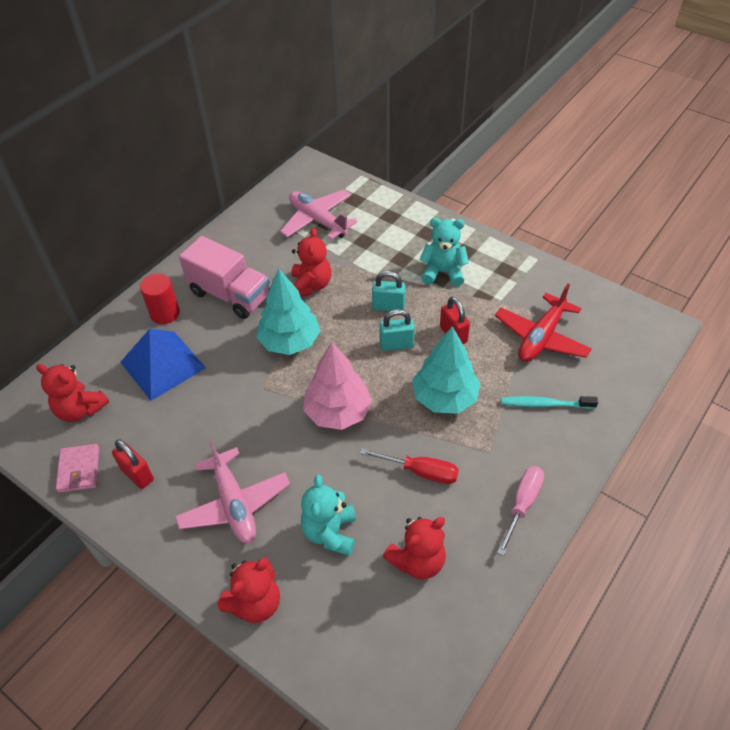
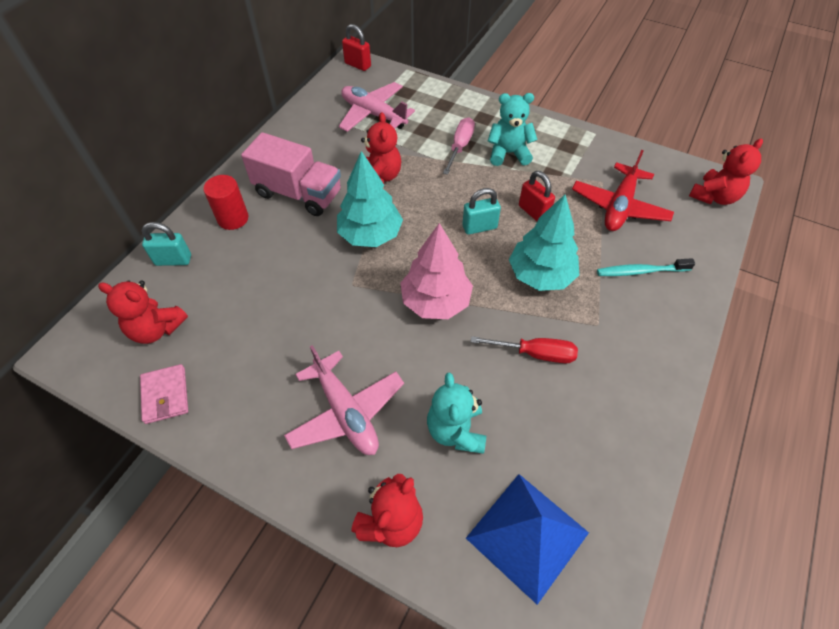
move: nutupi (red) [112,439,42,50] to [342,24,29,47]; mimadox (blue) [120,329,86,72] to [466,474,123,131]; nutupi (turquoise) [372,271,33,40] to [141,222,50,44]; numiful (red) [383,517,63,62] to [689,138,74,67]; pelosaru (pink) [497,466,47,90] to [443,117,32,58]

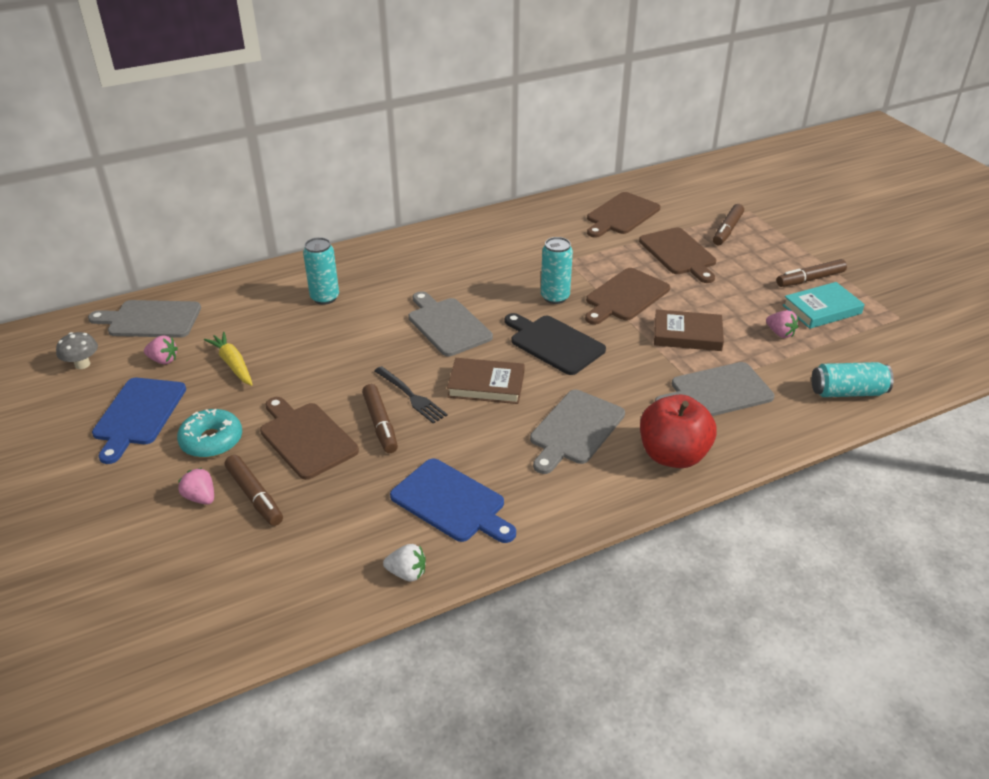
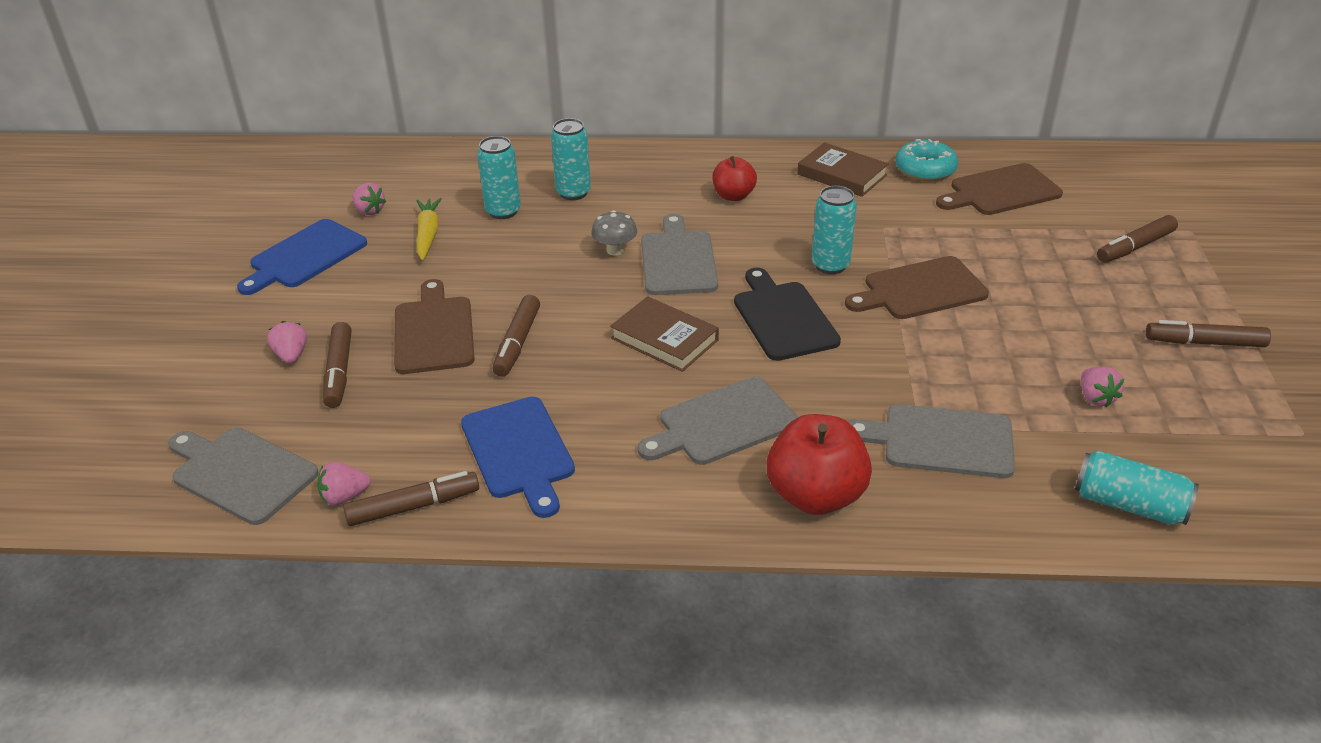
delete: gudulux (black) [374,366,74,58]; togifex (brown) [639,227,77,56]; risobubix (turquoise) [783,282,82,47]
insert: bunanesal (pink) [317,462,54,44]; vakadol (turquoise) [477,136,44,83]; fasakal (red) [712,156,45,45]
move: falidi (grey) [56,332,42,37] to [591,210,46,46]; togifex (grey) [88,300,113,38] to [168,428,151,97]; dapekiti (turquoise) [177,409,65,49] to [895,139,63,42]; risobubix (brown) [654,309,70,42] to [797,142,92,55]
replace: bunanesal (white) [383,544,43,38] to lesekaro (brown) [343,471,136,55]

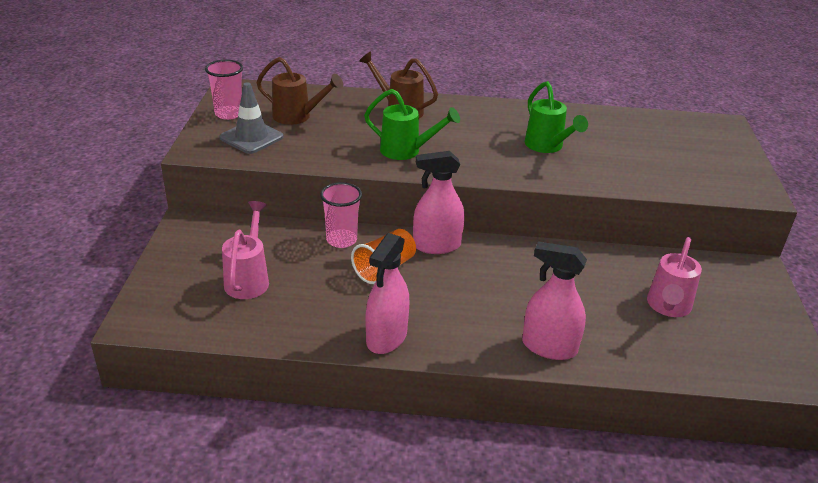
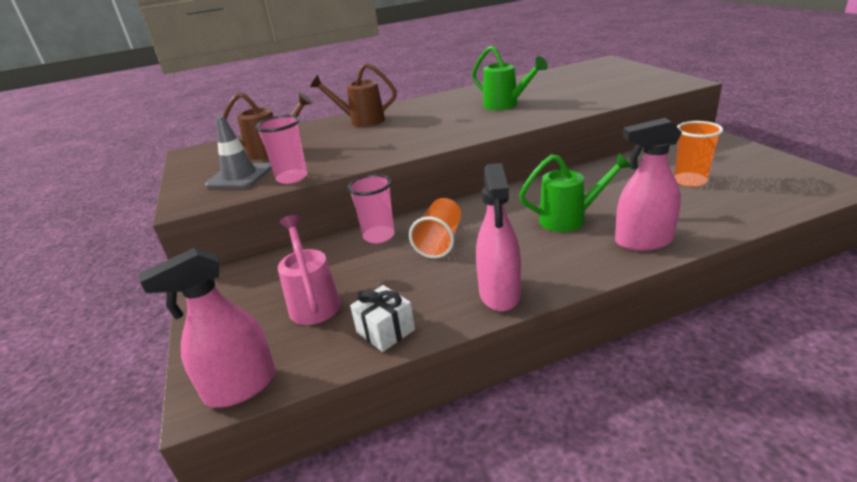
insert: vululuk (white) [350,285,65,67]
move: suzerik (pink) [205,60,38,60] to [255,115,52,69]; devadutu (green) [364,89,96,71] to [519,153,111,79]; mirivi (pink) [413,151,51,103] to [138,248,138,160]
replace: devadutu (pink) [647,237,55,80] to suzerik (orange) [674,121,49,66]

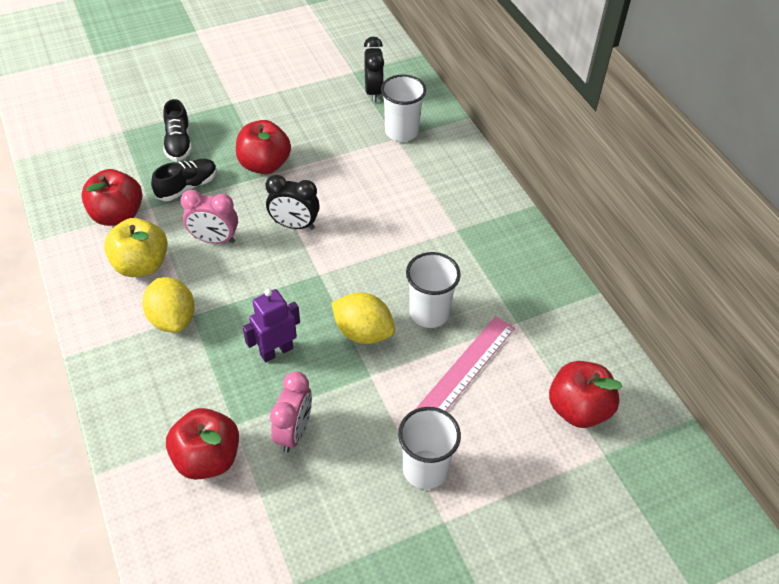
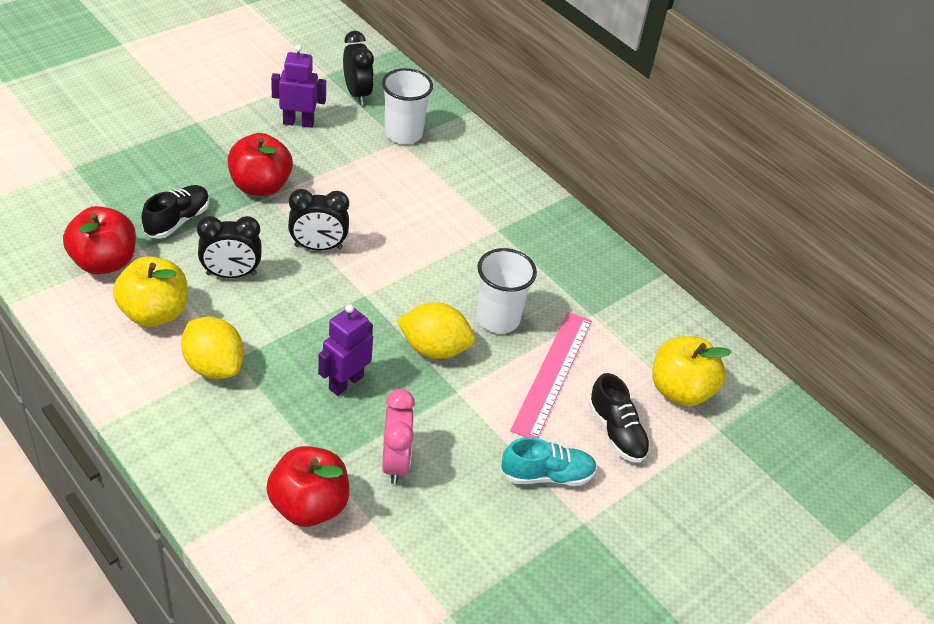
insert: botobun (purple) [271,45,55,83]
move: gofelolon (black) [163,99,29,62] to [588,373,62,90]
replace: suzerik (white) [398,407,63,82] to gofelolon (turquoise) [501,437,96,49]
recolor: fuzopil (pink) [181,190,57,54] to fuzopil (black) [197,216,65,62]; fasakal (red) [549,361,74,67] to fasakal (yellow) [653,336,78,70]

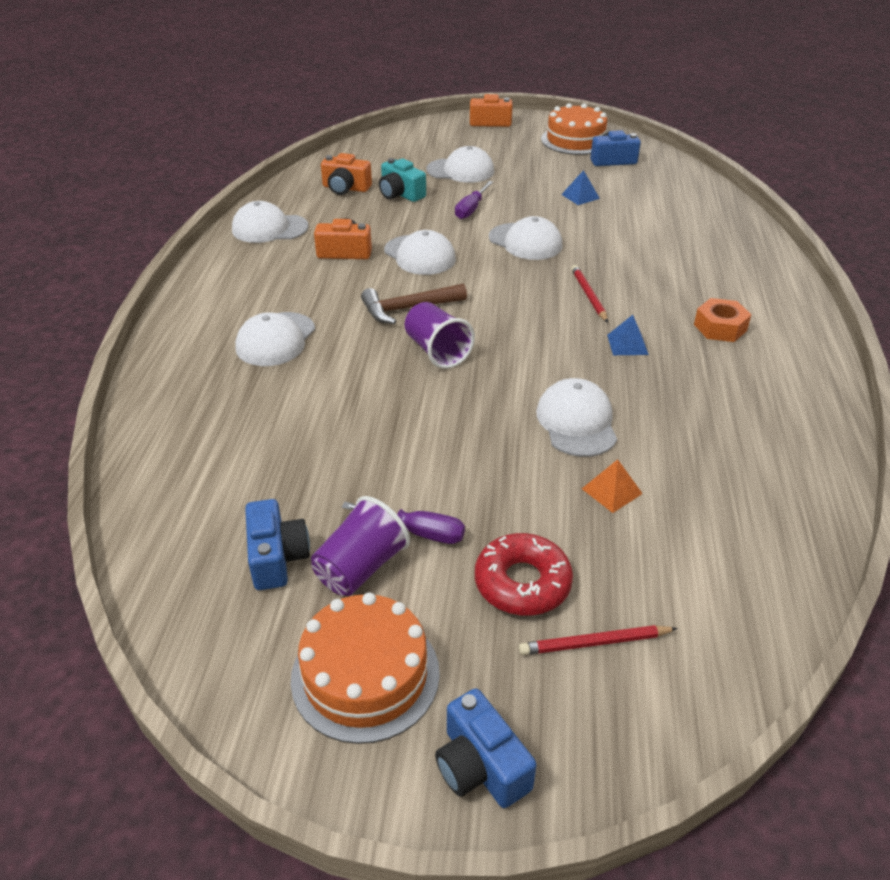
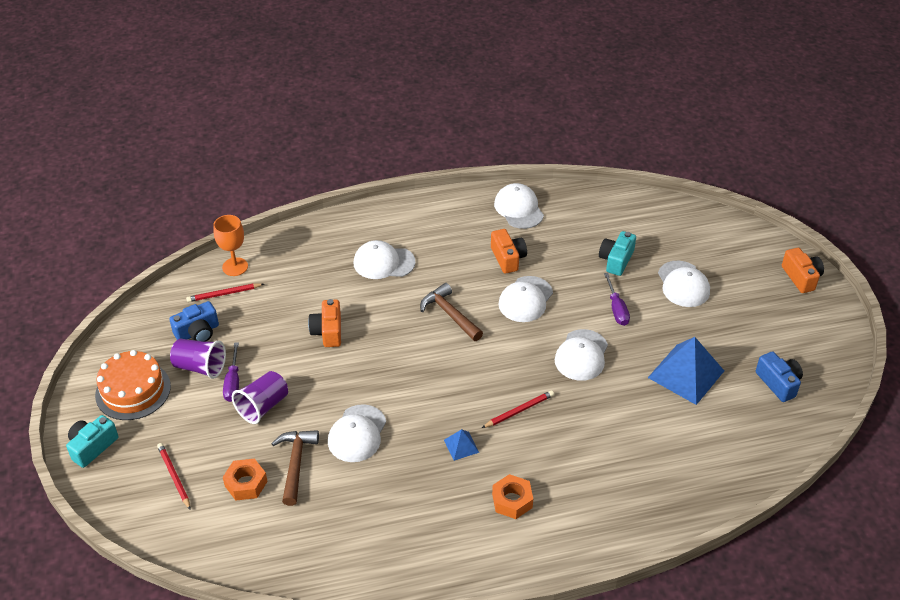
delete: dapekiti (red) [475,533,98,83]; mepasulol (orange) [541,103,66,52]
insert: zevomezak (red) [186,284,78,18]; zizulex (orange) [214,215,34,61]; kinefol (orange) [223,459,45,41]
move: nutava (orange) [321,153,51,42] to [308,299,33,48]; suzerik (purple) [405,302,70,67] to [232,371,56,53]
replace: mimadox (orange) [582,459,61,54] to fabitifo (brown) [271,430,48,76]
recolor: nutava (blue) [435,688,101,120] to nutava (turquoise) [66,415,52,53]
rotate: pelosaru (purple) [455,181,38,38] = [604,273,26,53] 105 degrees counterclockwise; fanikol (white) [536,378,81,79] = [328,404,58,58] 135 degrees clockwise
resize: mimadox (blue) [561,170,39,35] = [648,337,76,68] x2.14

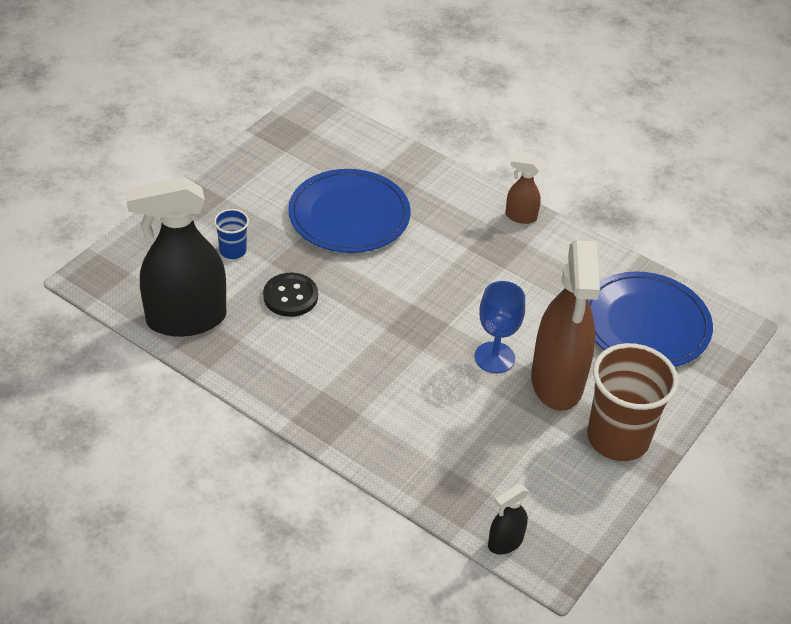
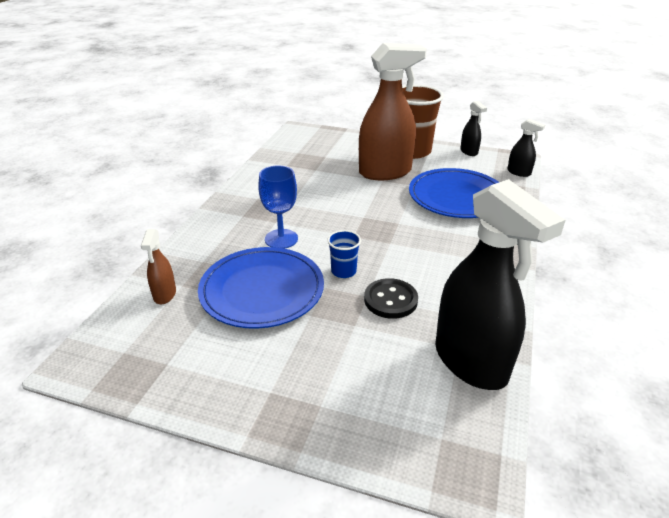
insert: mirivi (black) [460,101,27,55]
move: suzerik (blue) [214,209,35,50] to [327,230,34,48]; zizulex (blue) [475,281,50,92] to [258,165,40,84]; mirivi (brown) [505,157,36,67] to [141,229,35,76]; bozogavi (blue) [588,271,125,96] to [409,168,90,50]

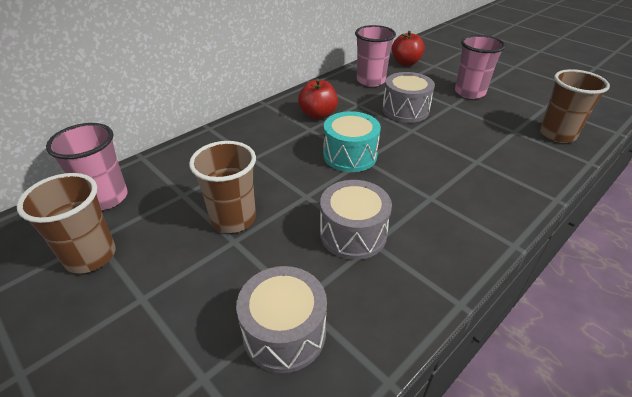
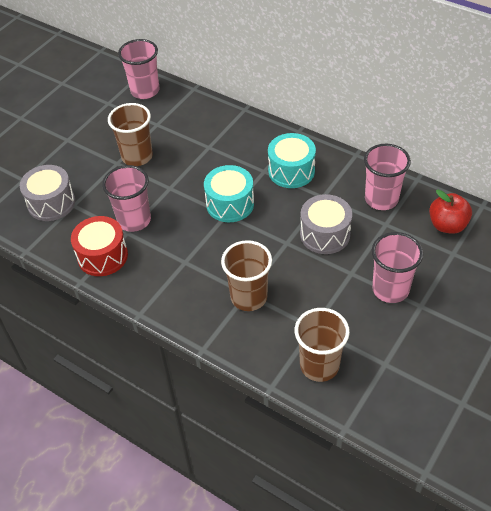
insert: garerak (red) [71,216,57,60]
move: suzerik (brown) [17,173,99,101] to [221,240,51,71]
replace: fasakal (red) [298,79,40,40] to garerak (turquoise) [268,133,48,55]; garerak (grey) [320,180,72,80] to suzerik (pink) [102,165,49,67]

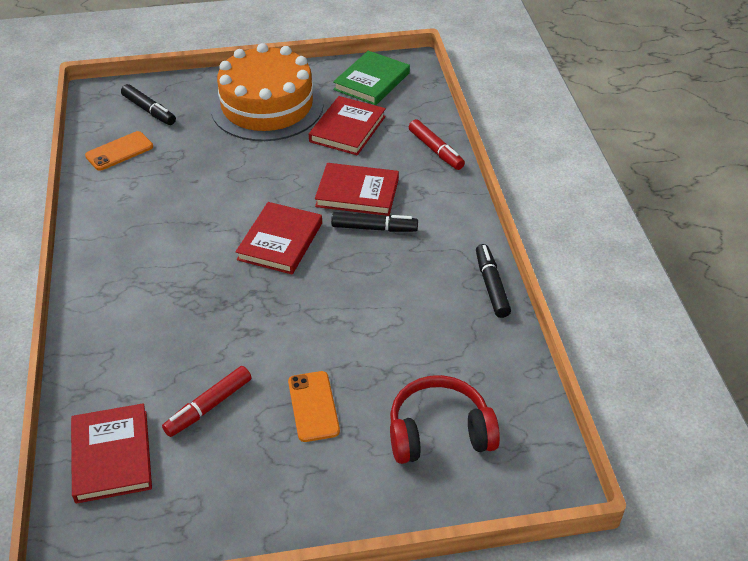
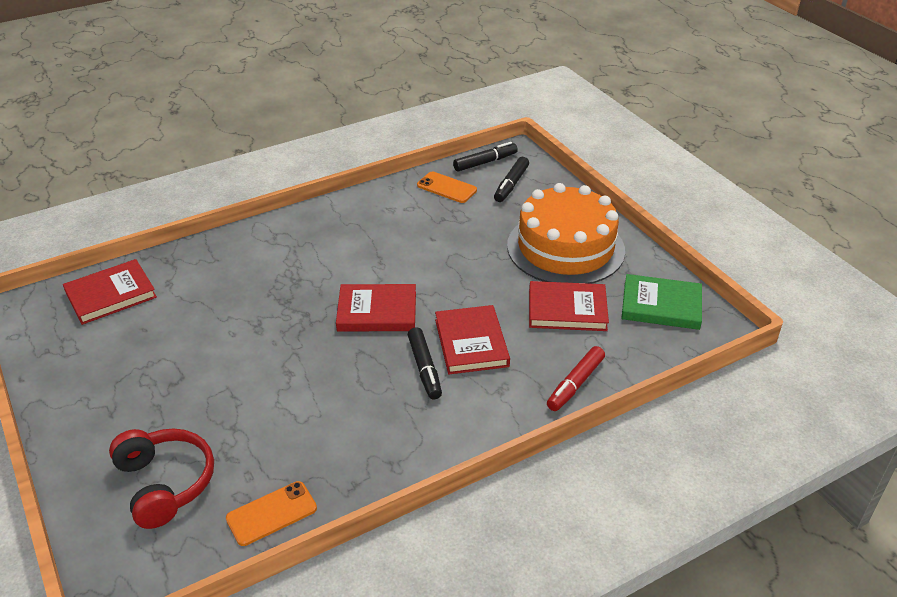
delete: lesekaro (red) [162,366,90,71]
move: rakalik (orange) [288,371,52,71] to [226,481,91,65]; lesekaro (black) [476,244,35,74] to [453,142,65,29]

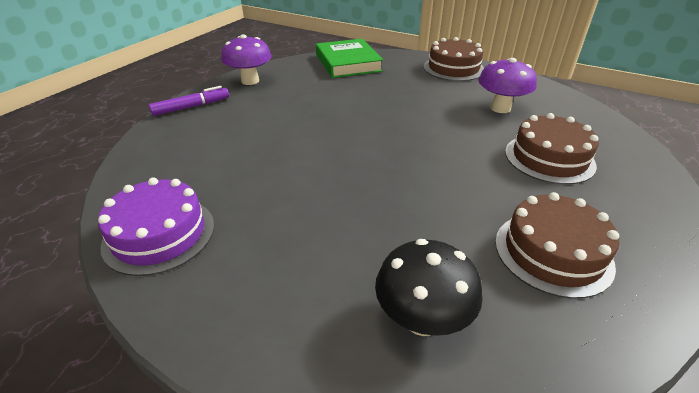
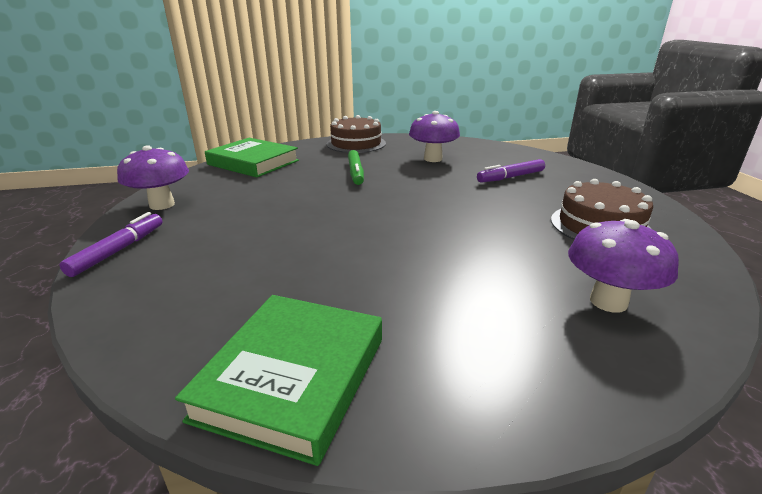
insert: lesekaro (green) [348,150,16,35]
replace: mepasulol (purple) [98,177,116,99] to risobubix (green) [175,295,207,171]; mepasulol (brown) [505,113,94,71] to lesekaro (purple) [477,159,68,24]
recolor: falidi (black) [375,239,108,97] to falidi (purple) [568,219,111,94]

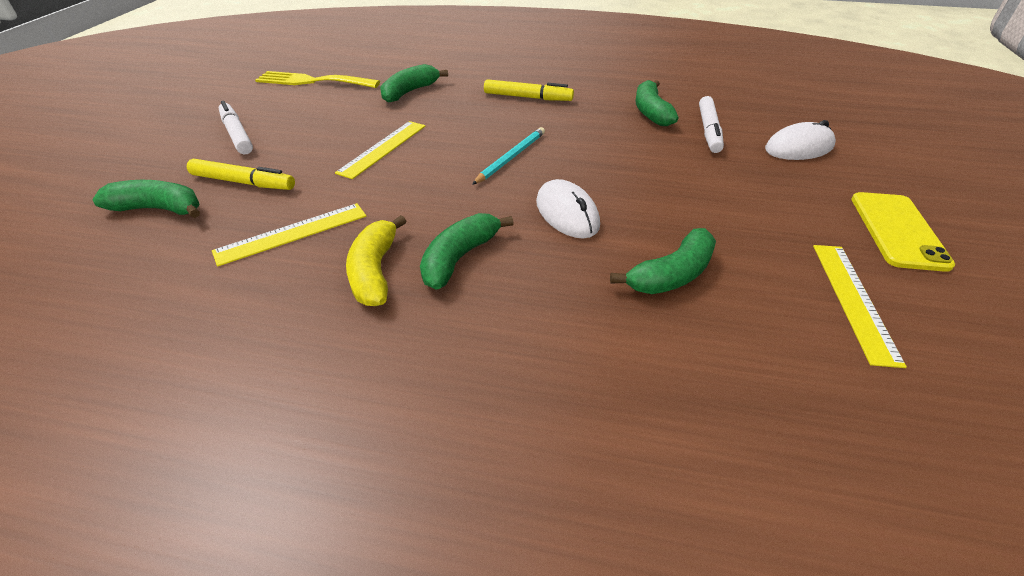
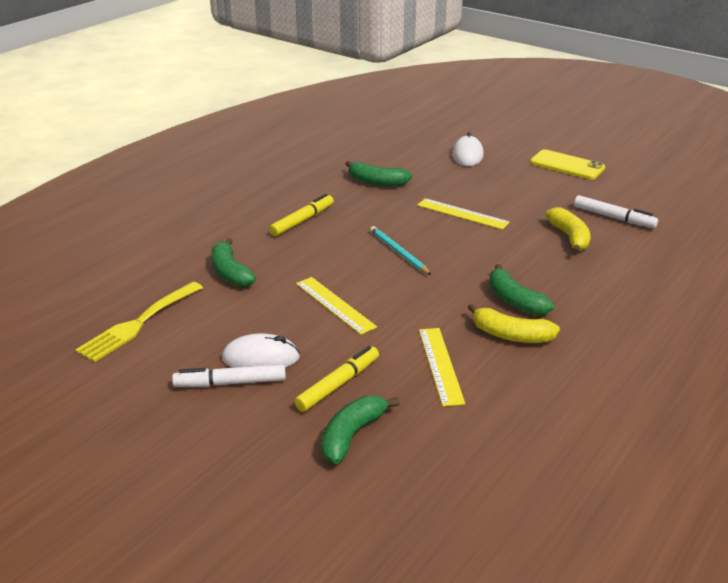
move: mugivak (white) [536,179,64,59] to [222,333,78,35]; lesekaro (white) [699,96,25,57] to [574,195,84,33]; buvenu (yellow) [813,245,94,123] to [417,198,93,32]
recolor: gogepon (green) [610,228,106,66] to gogepon (yellow) [545,207,45,47]

